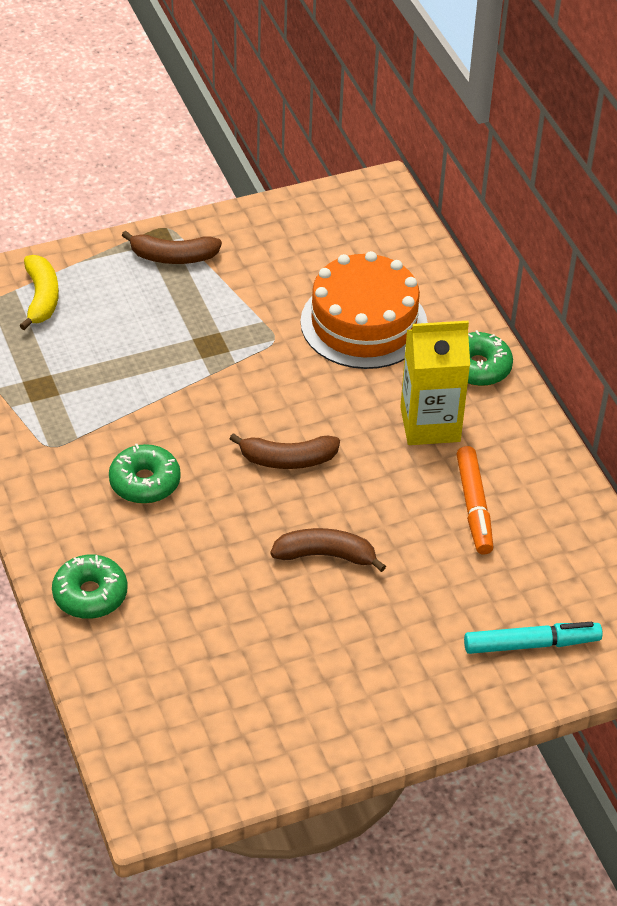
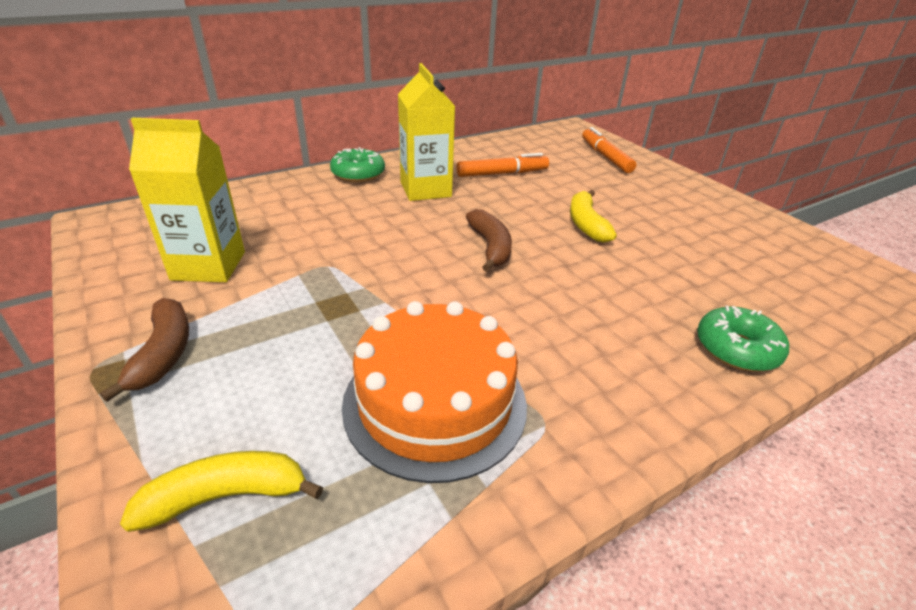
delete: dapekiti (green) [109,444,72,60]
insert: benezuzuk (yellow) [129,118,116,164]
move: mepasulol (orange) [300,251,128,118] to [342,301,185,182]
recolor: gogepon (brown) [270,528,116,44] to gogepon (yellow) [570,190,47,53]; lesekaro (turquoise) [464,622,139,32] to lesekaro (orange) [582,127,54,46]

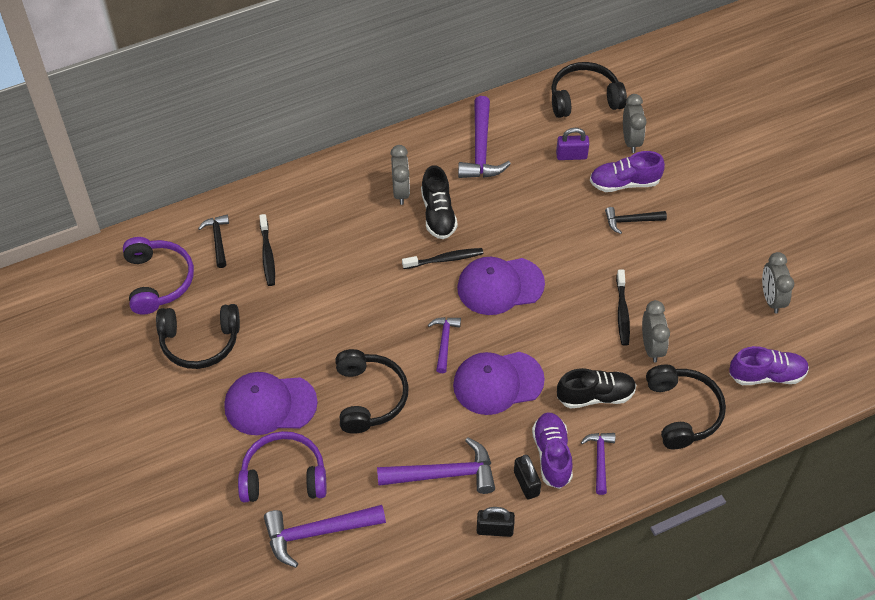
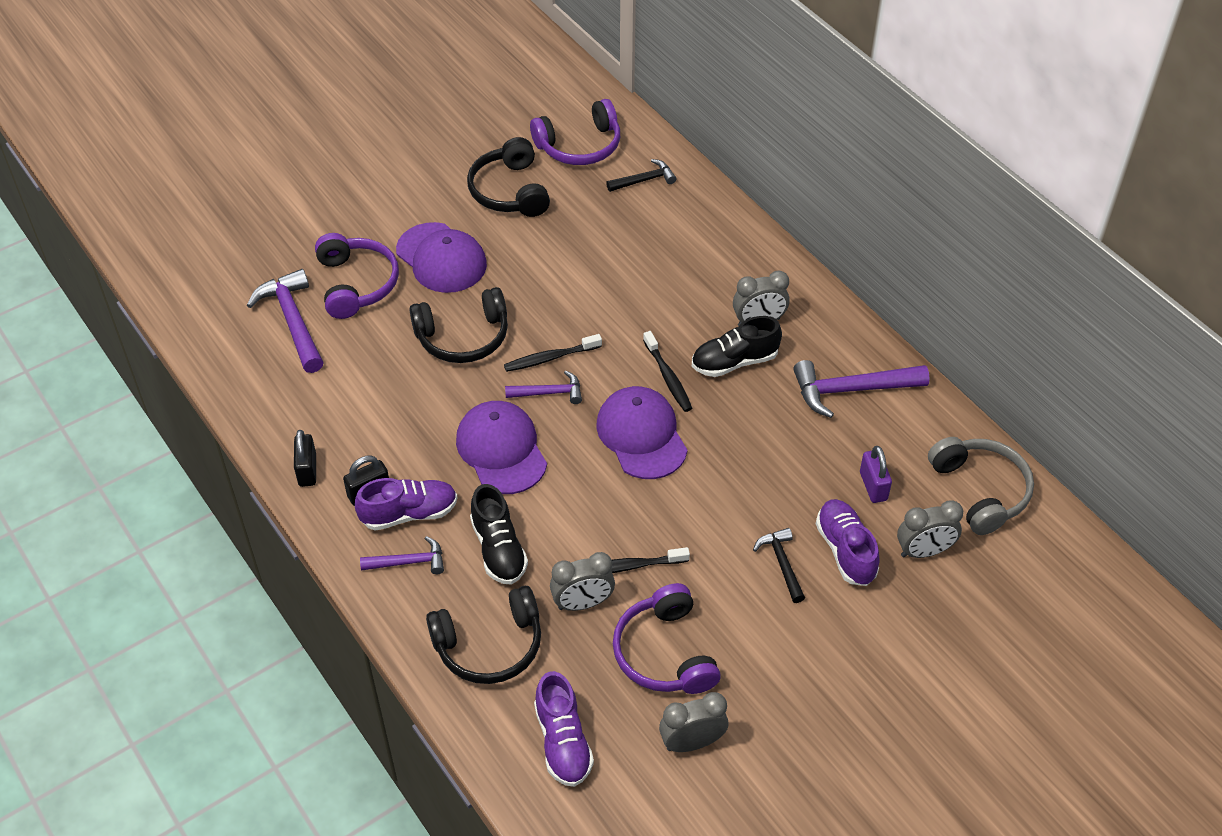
delete: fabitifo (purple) [377,437,118,57]
insert: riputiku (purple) [613,583,108,111]
move: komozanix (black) [259,214,16,72] to [504,334,98,38]
recolor: riputiku (black) [551,62,76,56] to riputiku (grey) [928,437,106,98]
rotate: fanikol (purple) [224,372,94,63] = [396,222,91,71] 150 degrees clockwise

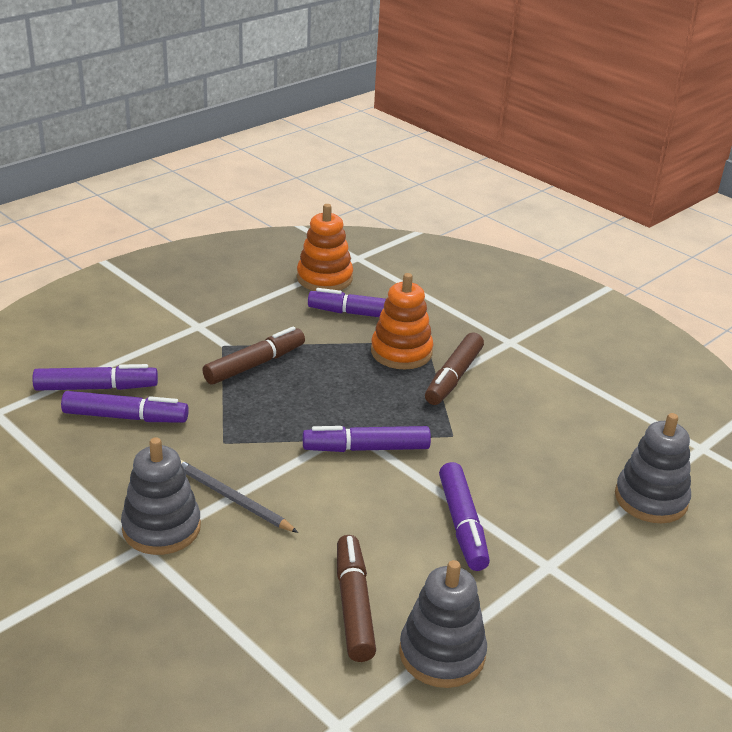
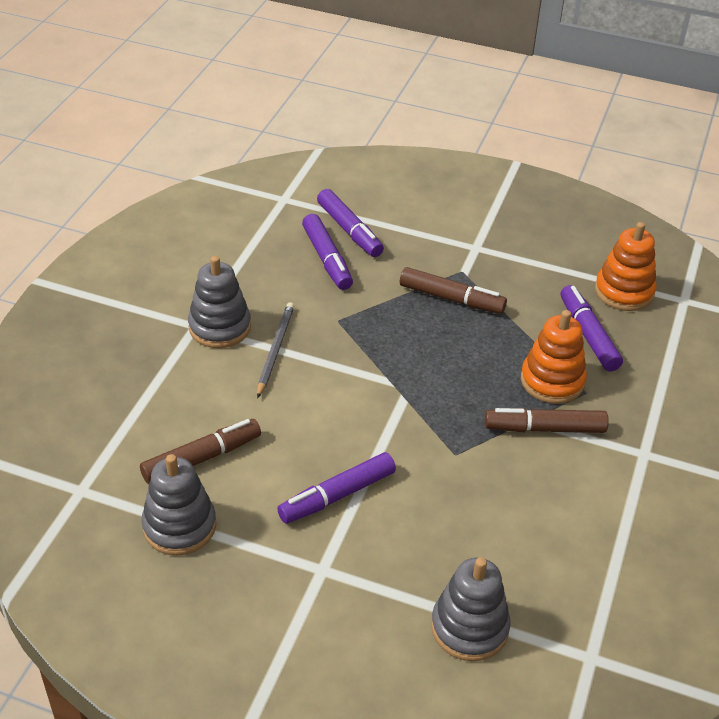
delete: lesekaro (purple) [303,426,128,26]

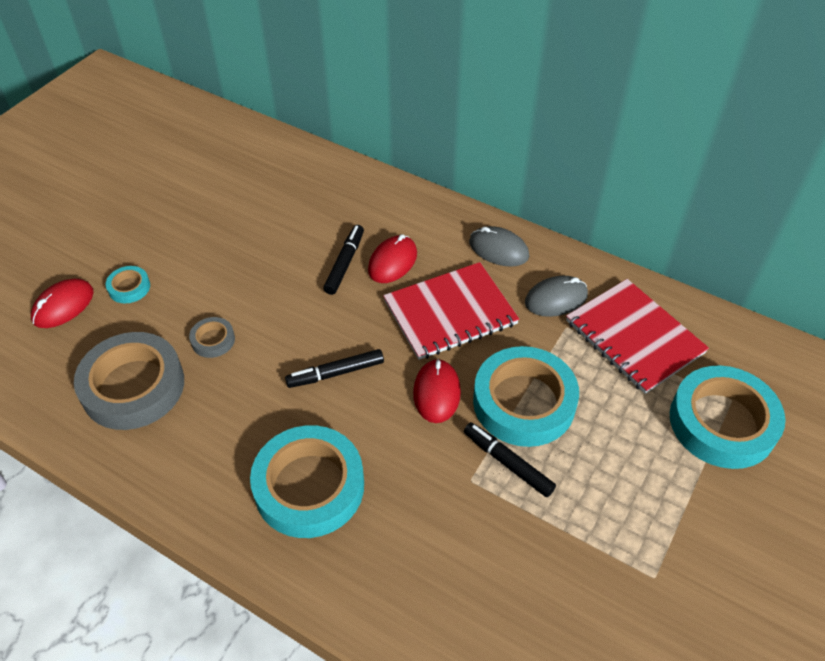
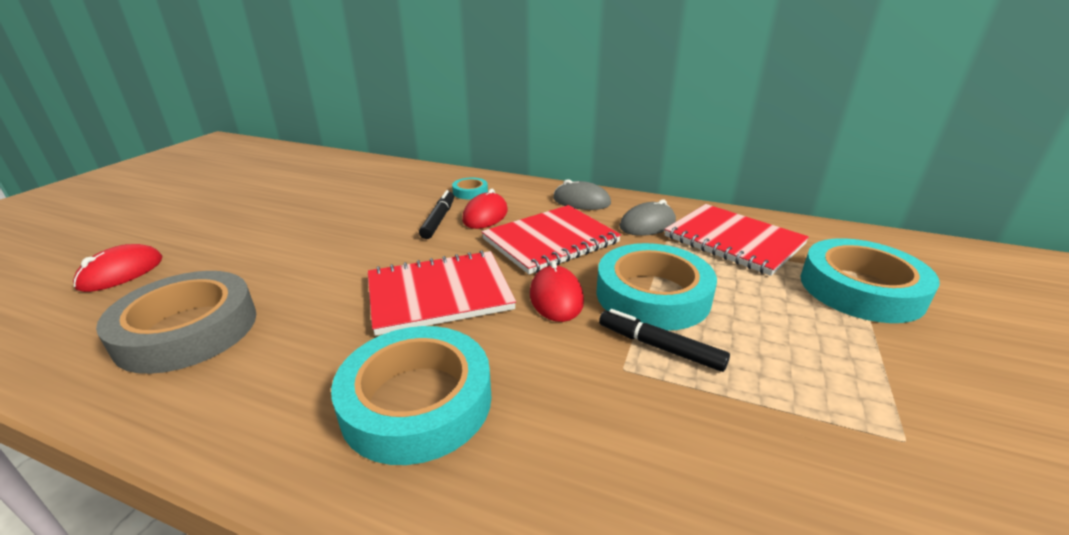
delete: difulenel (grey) [189,317,46,41]
move: difulenel (turquoise) [106,266,44,37] to [452,178,36,21]
replace: lesekaro (black) [285,349,99,39] to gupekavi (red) [368,250,148,86]

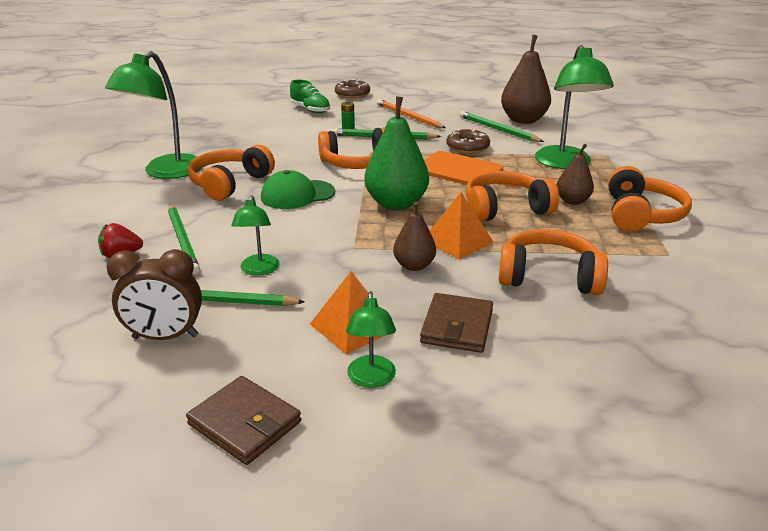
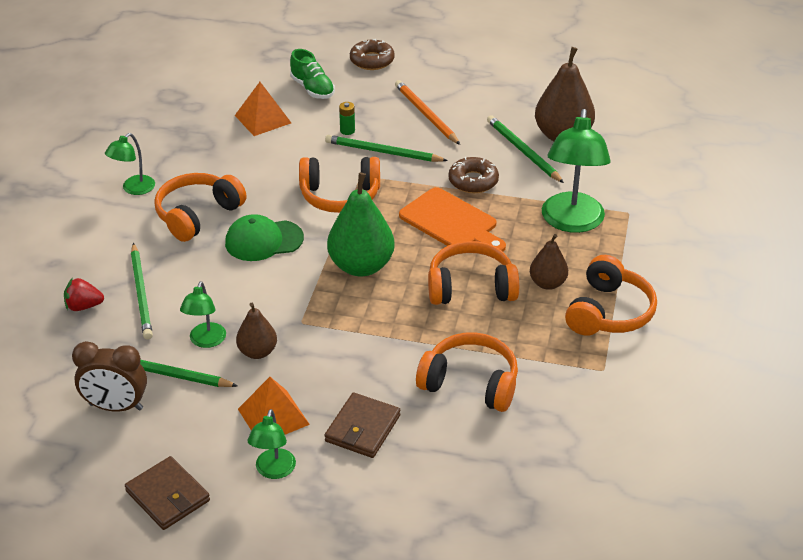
move: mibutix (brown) [393,202,43,69] to [236,303,41,56]; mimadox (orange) [430,192,64,68] to [235,82,56,54]
resize: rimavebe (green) [105,51,97,128] = [105,133,50,62] x0.52

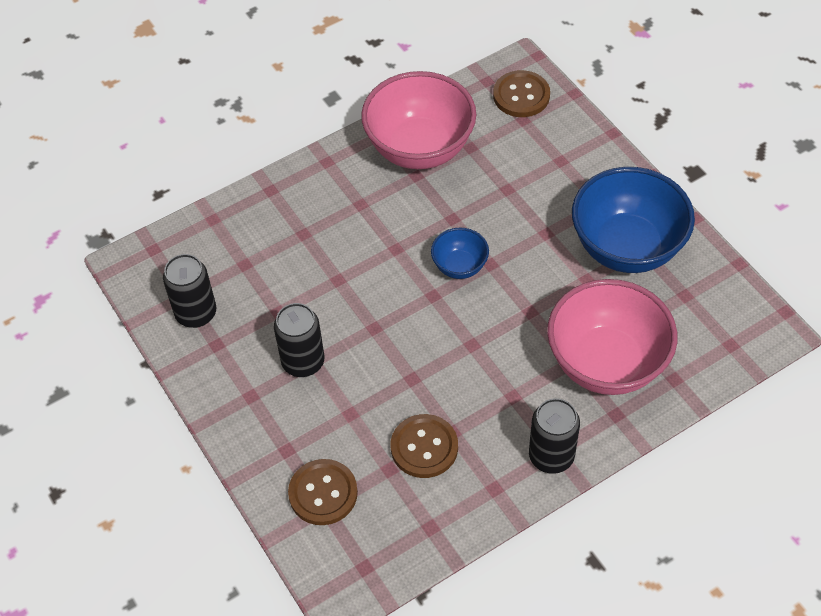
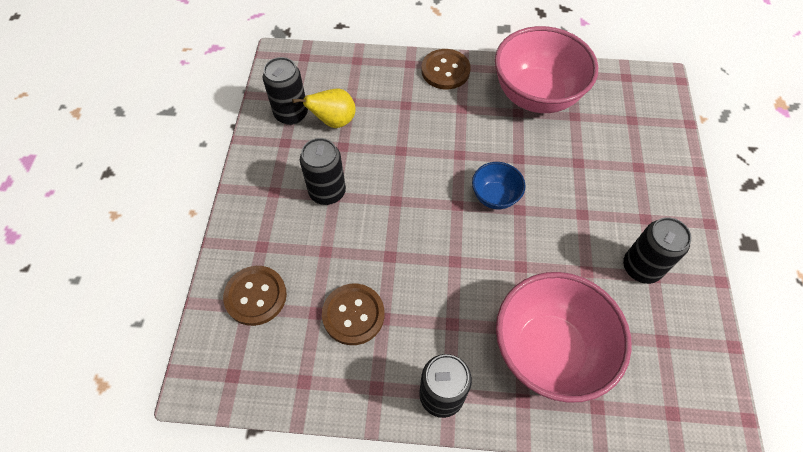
insert: mibutix (yellow) [292,88,64,40]
move: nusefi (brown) [493,70,57,47] to [421,49,50,40]
replace: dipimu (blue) [572,167,123,106] to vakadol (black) [623,217,68,67]

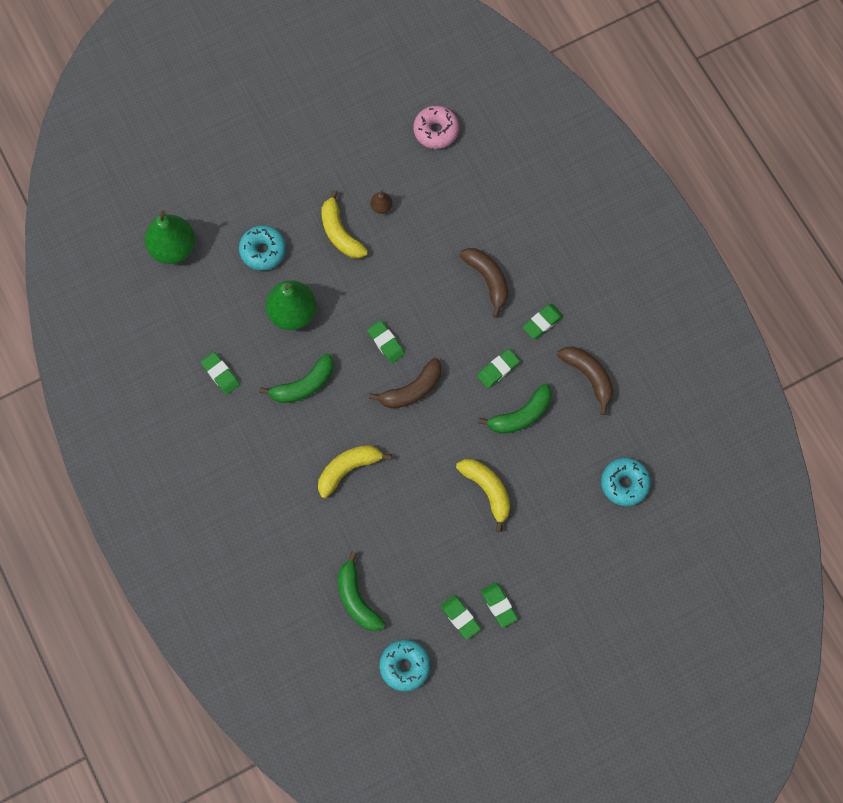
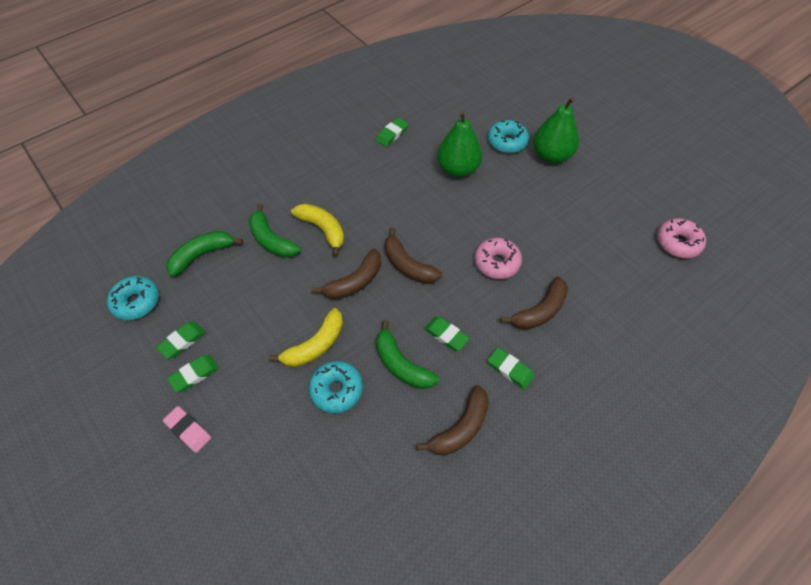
delete: gogepon (yellow) [321,190,47,68]; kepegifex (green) [367,321,38,42]; mibutix (brown) [370,190,22,24]
insert: kepegifex (pink) [163,406,48,47]; gogepon (brown) [312,249,69,50]; dapekiti (pink) [474,238,48,41]
move: mibutix (green) [145,211,50,53] to [533,97,46,66]; gogepon (green) [259,353,75,50] to [249,204,52,54]; dapekiti (turquoise) [601,458,50,48] to [309,361,54,52]

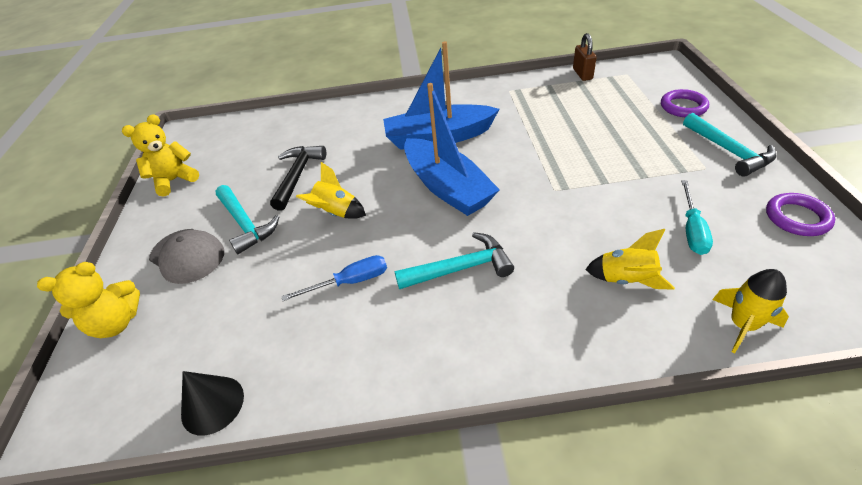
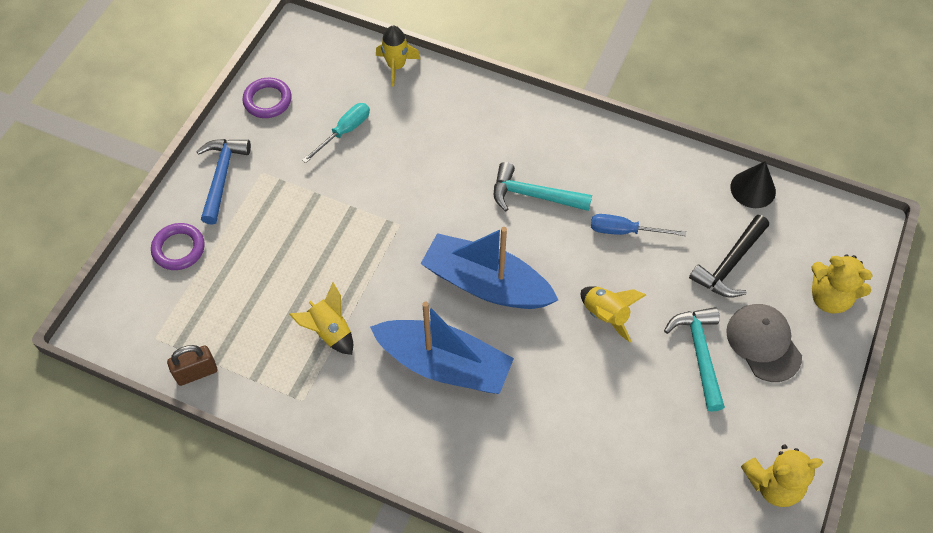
move: fabitifo (black) [270,146,56,65] to [689,215,80,82]; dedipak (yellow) [585,229,90,61] to [289,282,64,73]
recolor: fabitifo (turquoise) [683,113,93,64] to fabitifo (blue) [196,139,55,86]
rotate: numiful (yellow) [37,262,103,76] = [811,255,62,59] 150 degrees counterclockwise; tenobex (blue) [404,83,96,133] = [421,227,137,82] 60 degrees counterclockwise; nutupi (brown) [573,33,24,48] = [167,345,50,41] 45 degrees clockwise

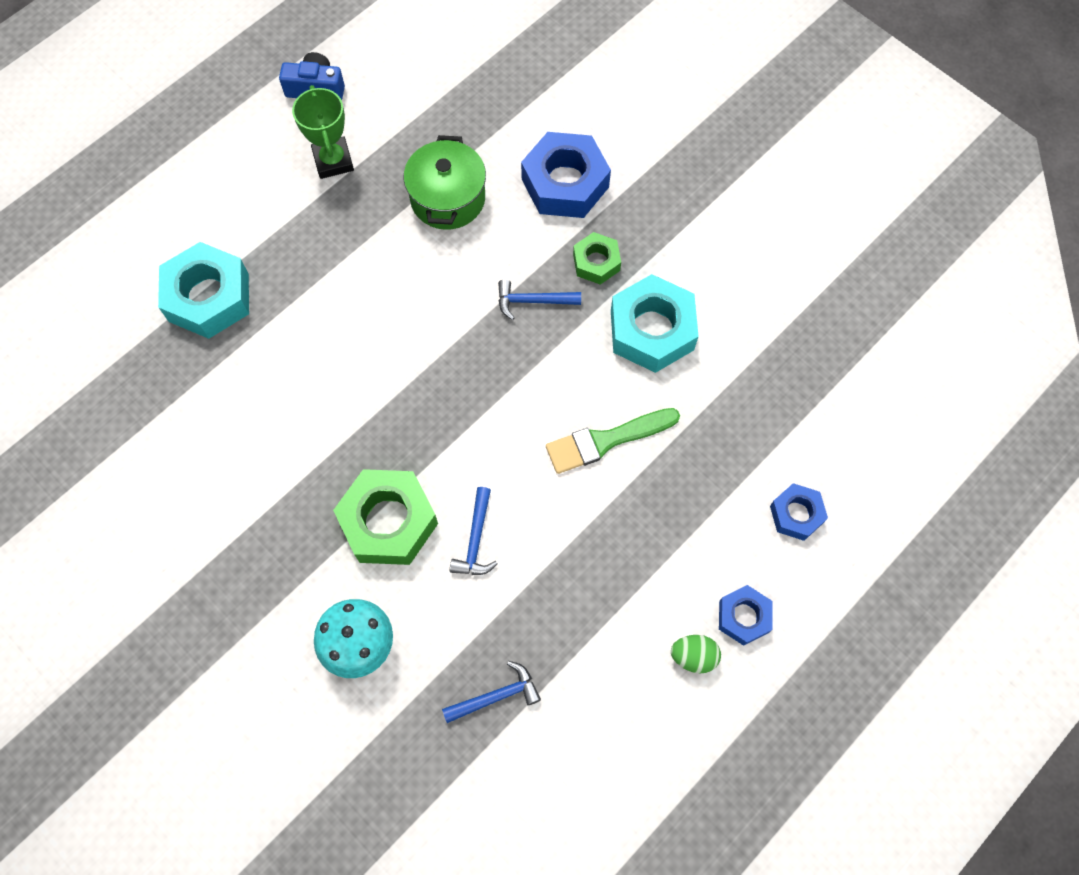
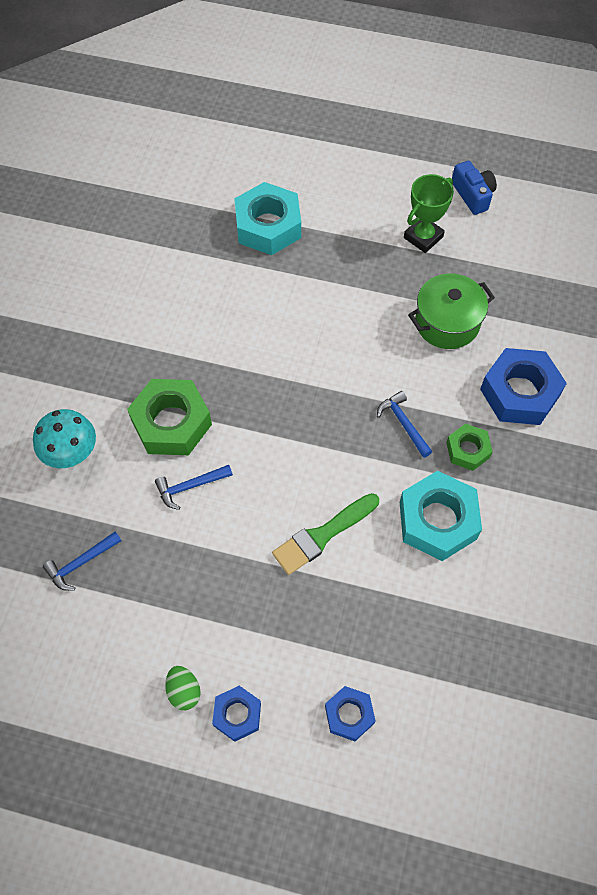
rotate: fabitifo (blue) [442,661,99,62] = [43,531,79,60] 105 degrees clockwise; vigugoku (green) [546,408,134,66] = [272,493,107,82] 75 degrees counterclockwise

